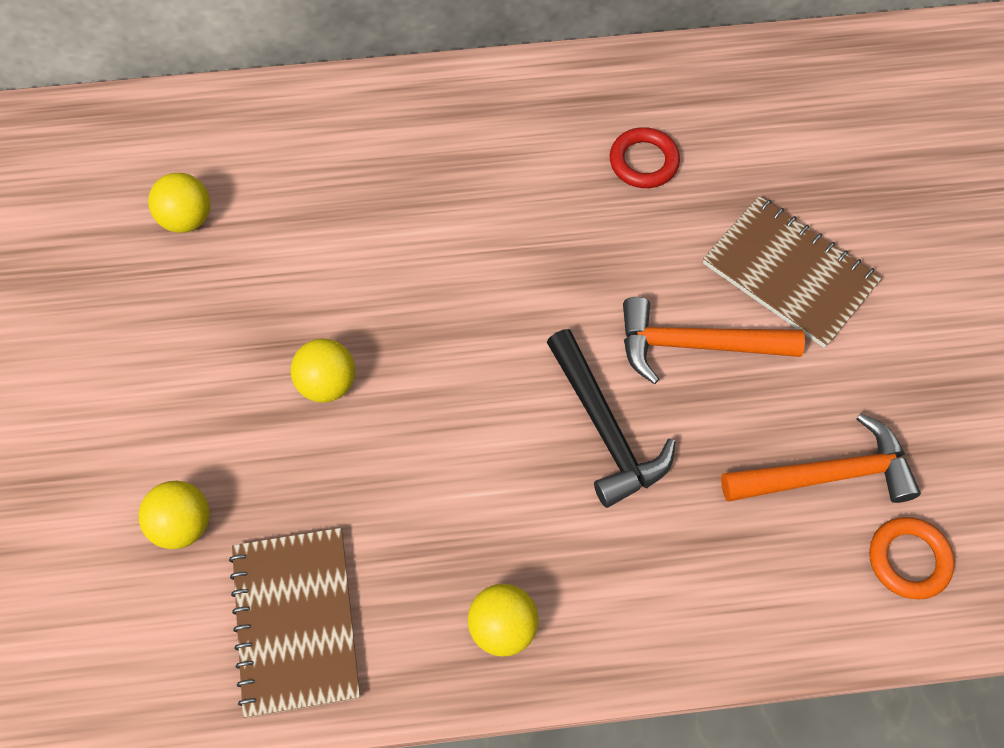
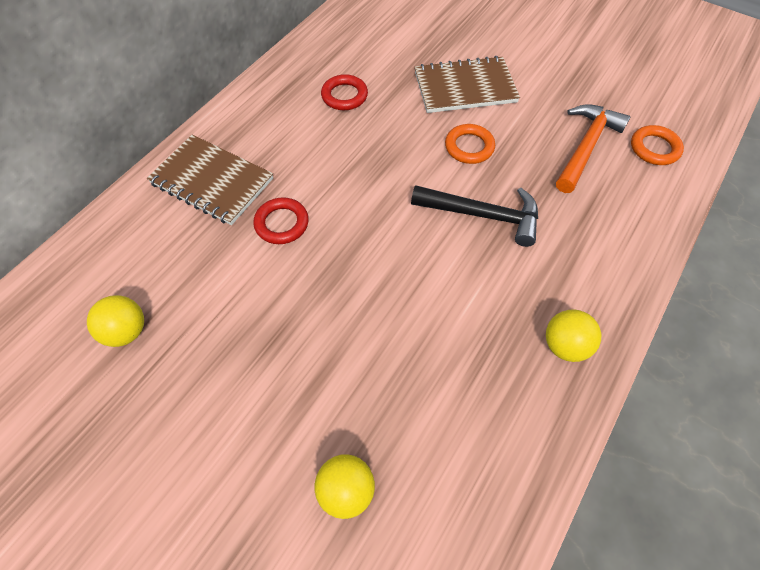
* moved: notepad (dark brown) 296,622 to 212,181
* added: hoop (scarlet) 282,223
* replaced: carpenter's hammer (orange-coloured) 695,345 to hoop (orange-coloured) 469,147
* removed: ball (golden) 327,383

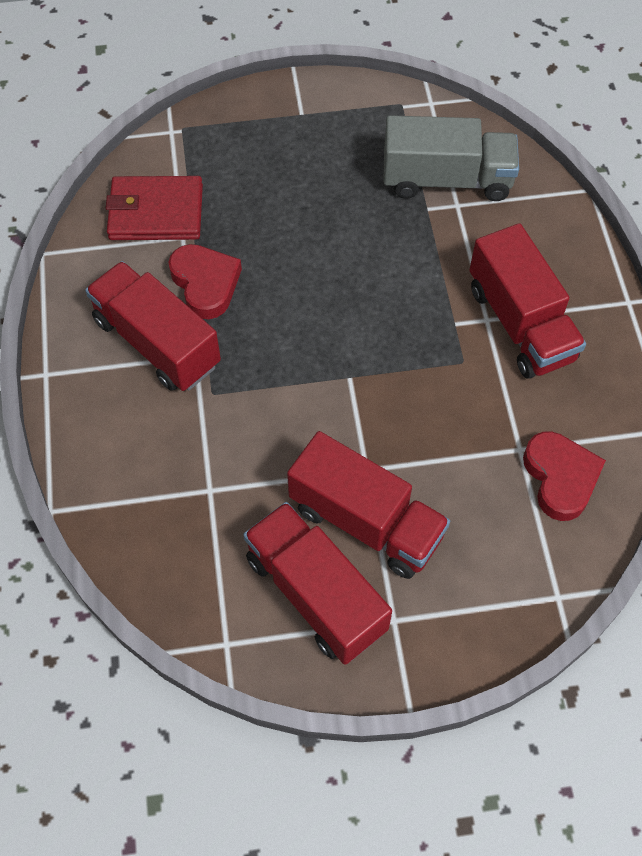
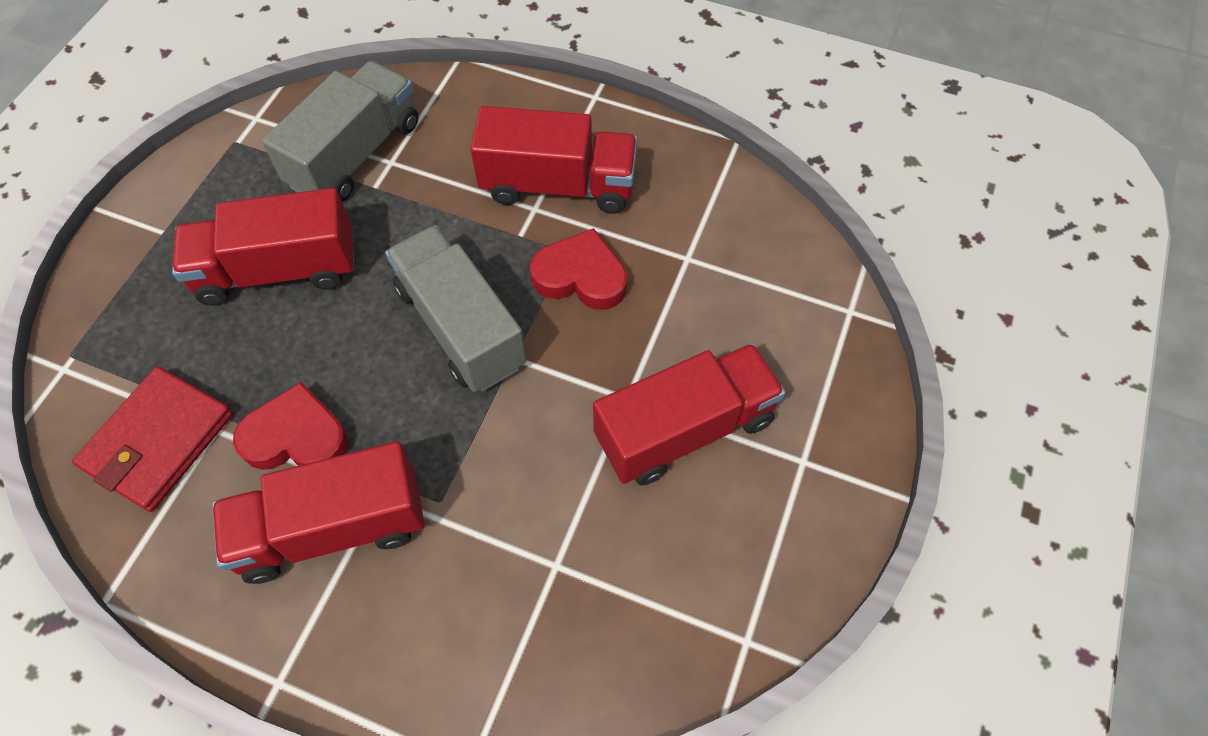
* moved: lorry (scarlet) 315,594 to 278,270
* added: lorry (grey) 460,326
* moved: heart shape (scarlet) 560,478 to 581,276

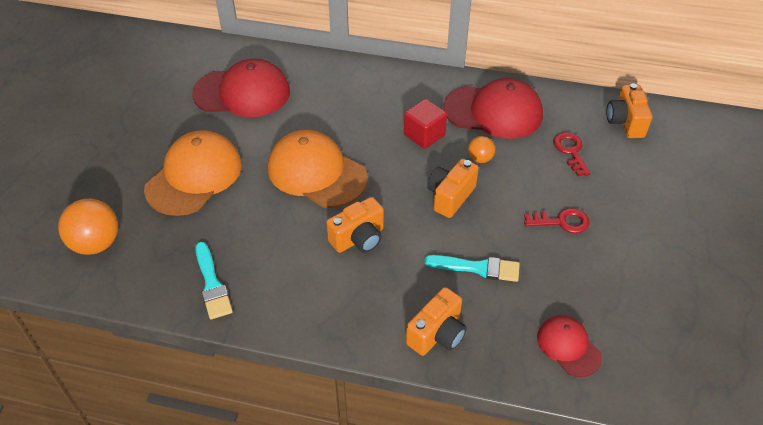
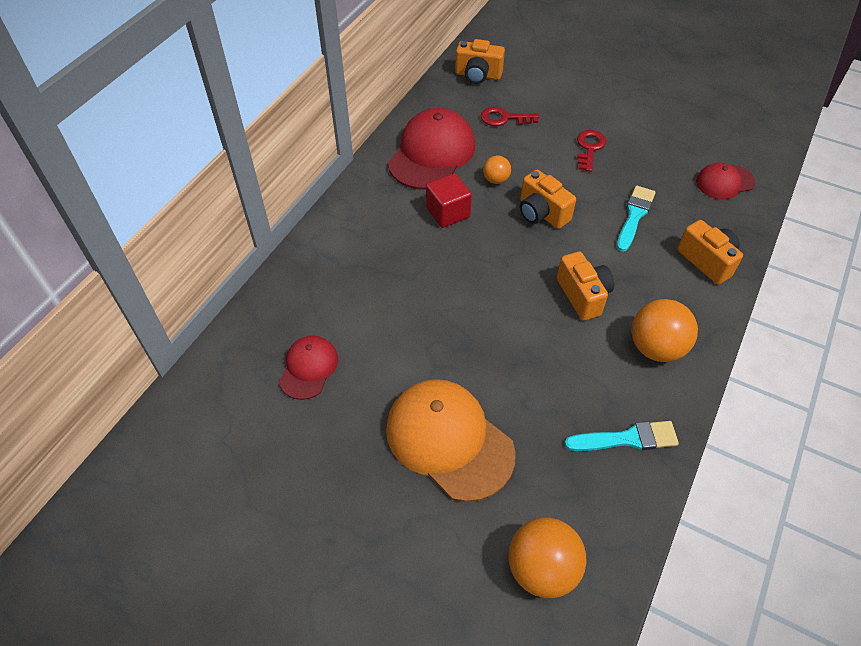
* resized: peaked cap (scarlet) 242,93 = 308,368 x0.55
* added: ball (orange-coloured) 656,347
* removed: peaked cap (orange-coloured) 316,173

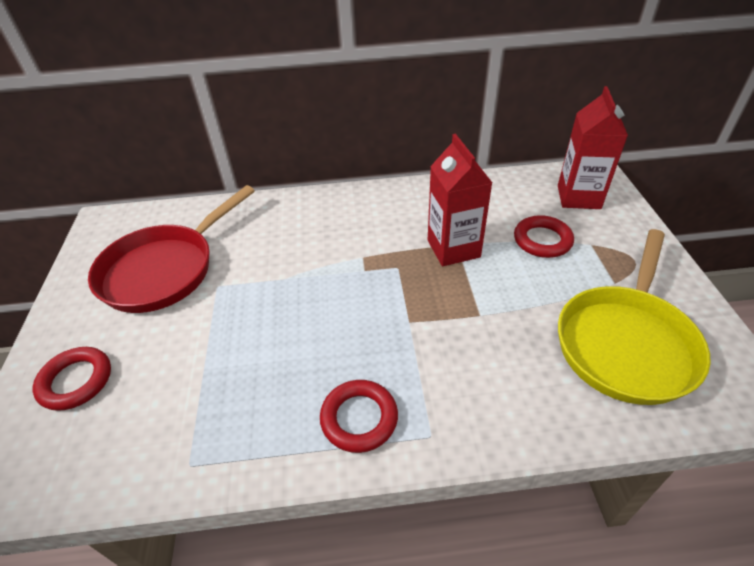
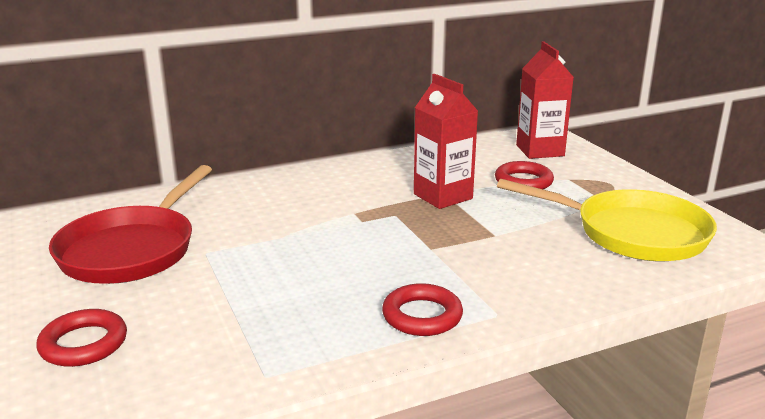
* turned: skillet (golden) 625,343 = 632,233 75 degrees counterclockwise

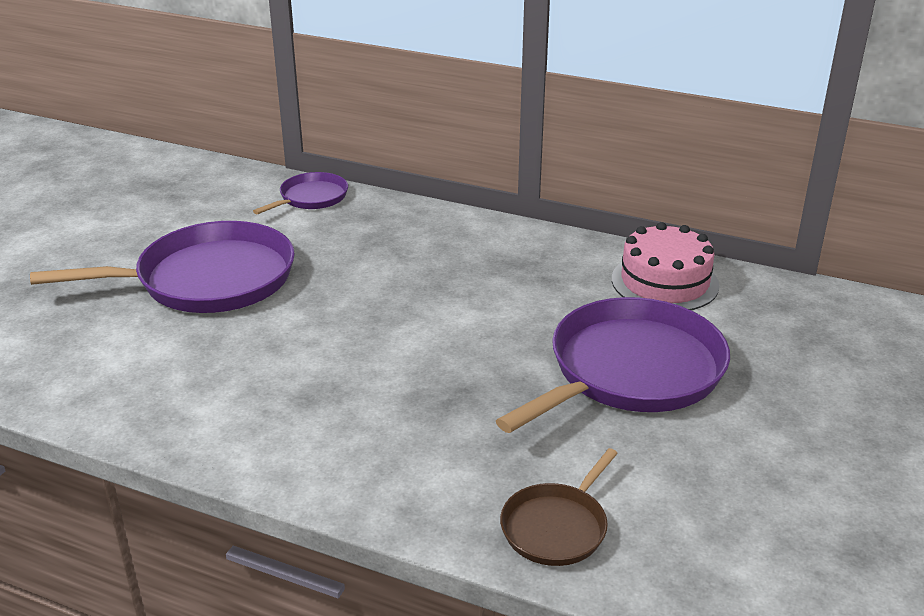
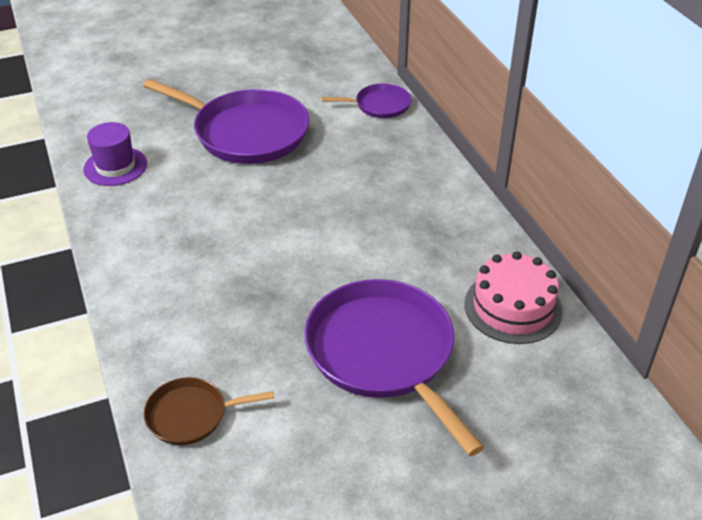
* added: hat (violet) 115,166
* turned: skillet (violet) 630,371 = 384,353 120 degrees counterclockwise

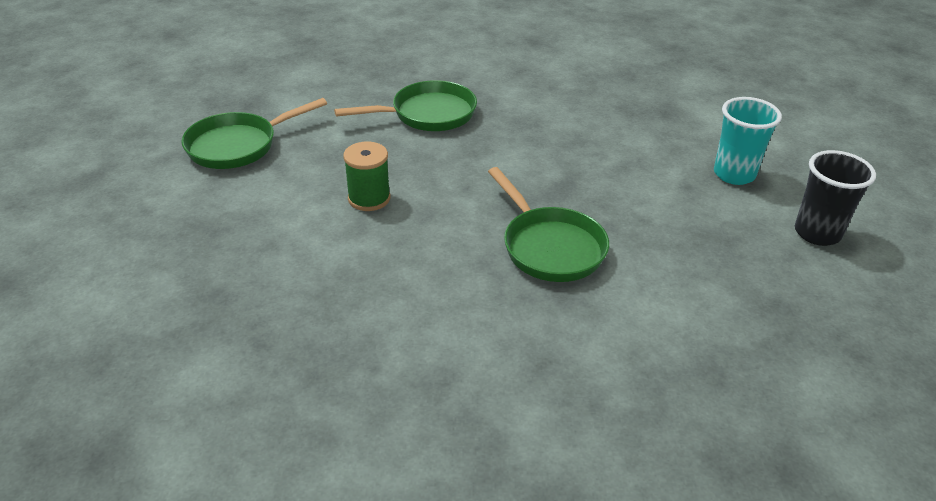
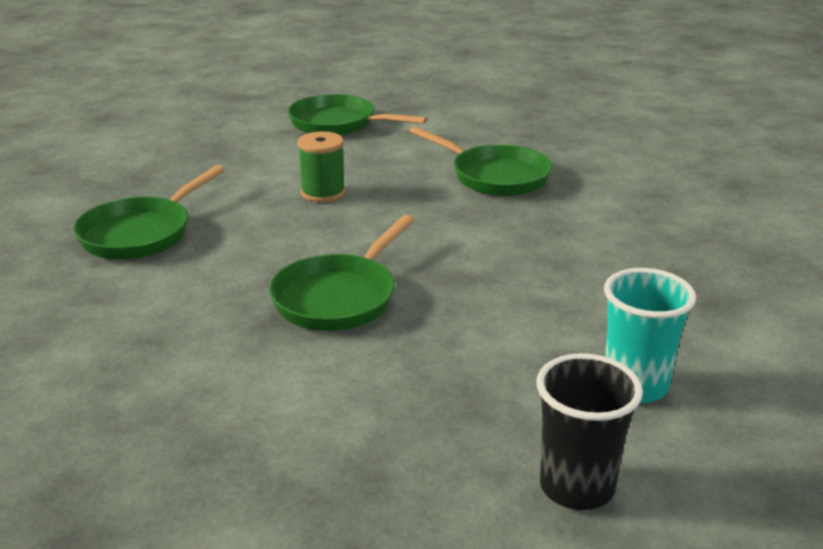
* added: skillet (leaf-green) 141,233

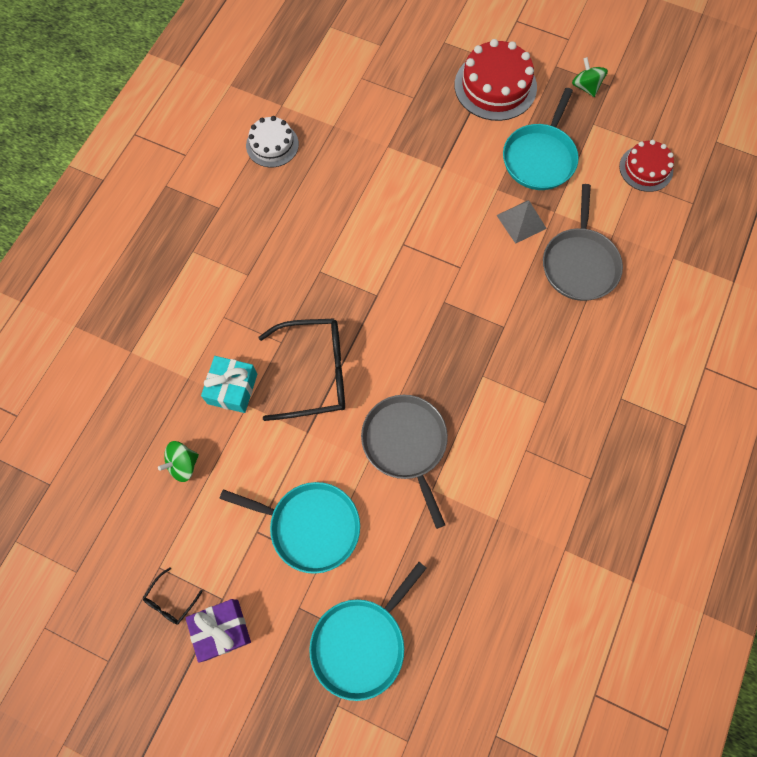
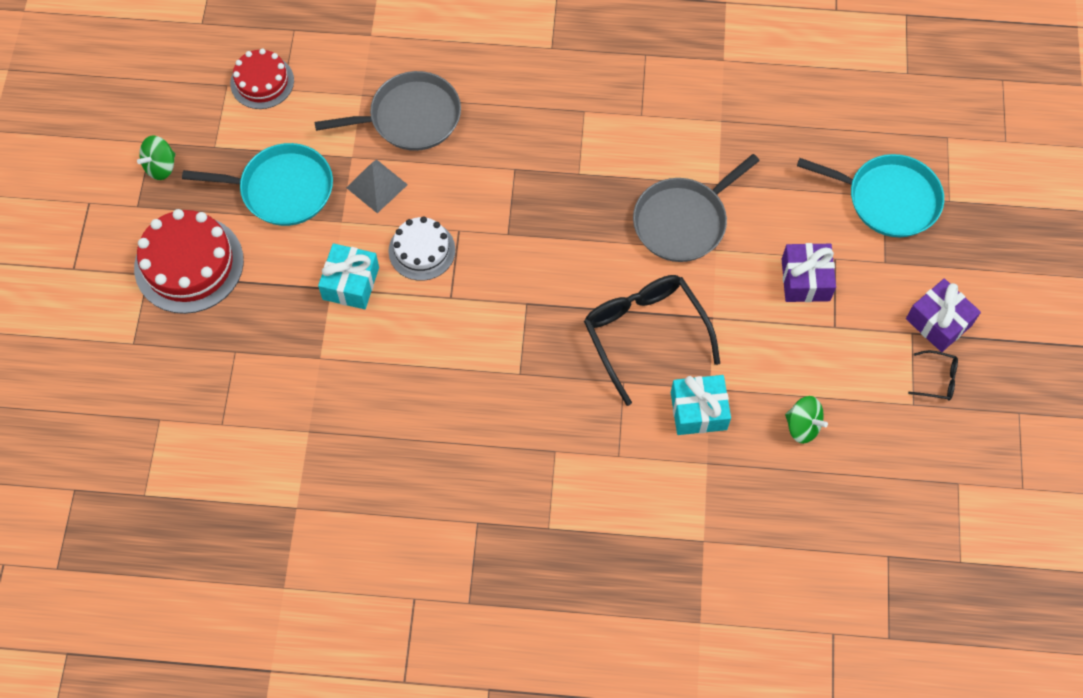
* added: gift (turquoise) 351,283
* moved: cake (snow-white) 272,145 to 422,250
* replaced: skillet (turquoise) 310,526 to gift (violet) 805,280

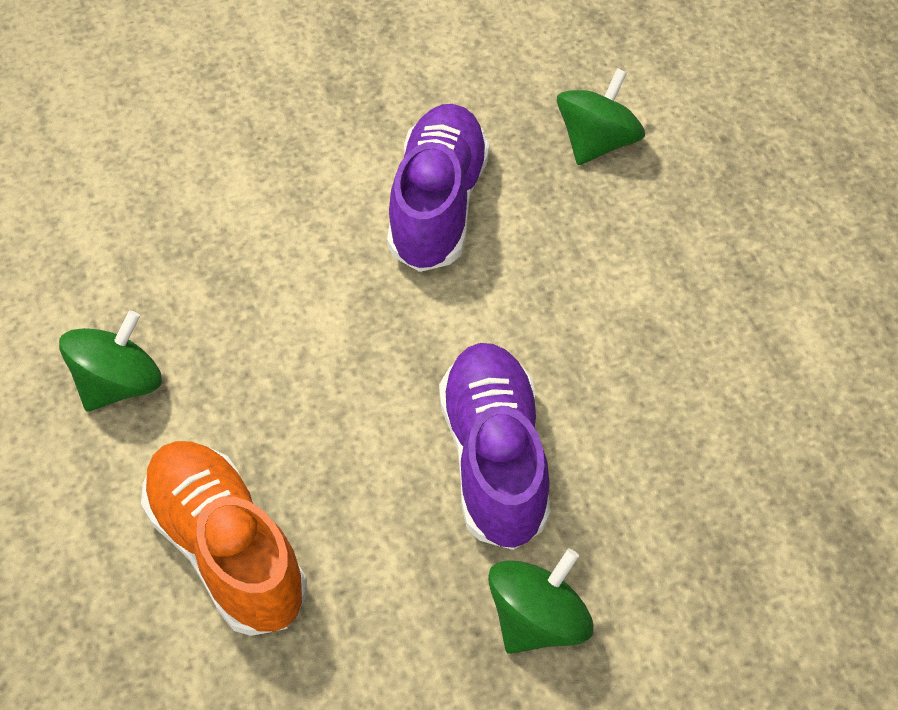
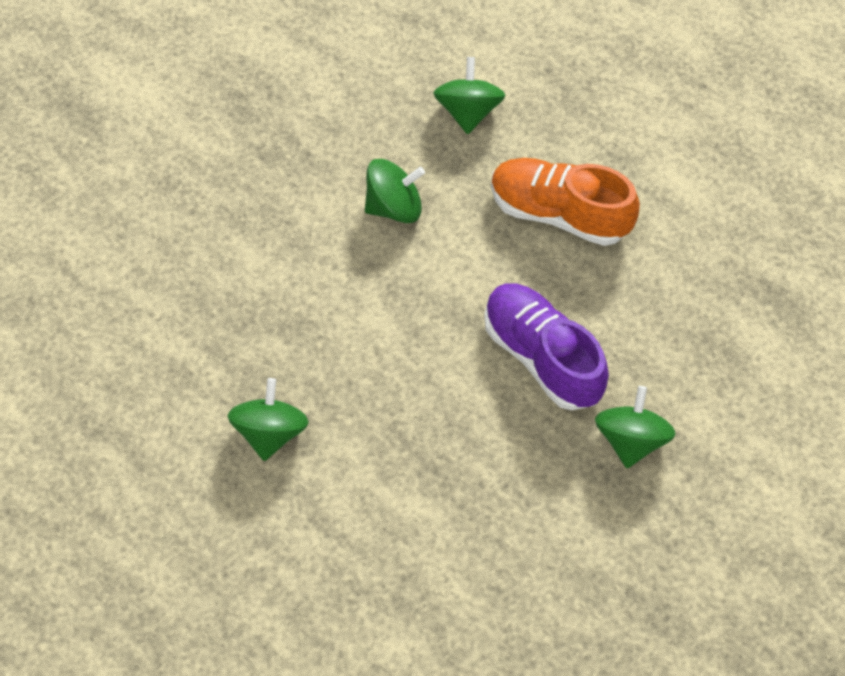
* replaced: lace-up shoe (violet) 437,205 to spinning top (leaf-green) 394,206
* moved: lace-up shoe (orange-coloured) 227,550 to 559,213

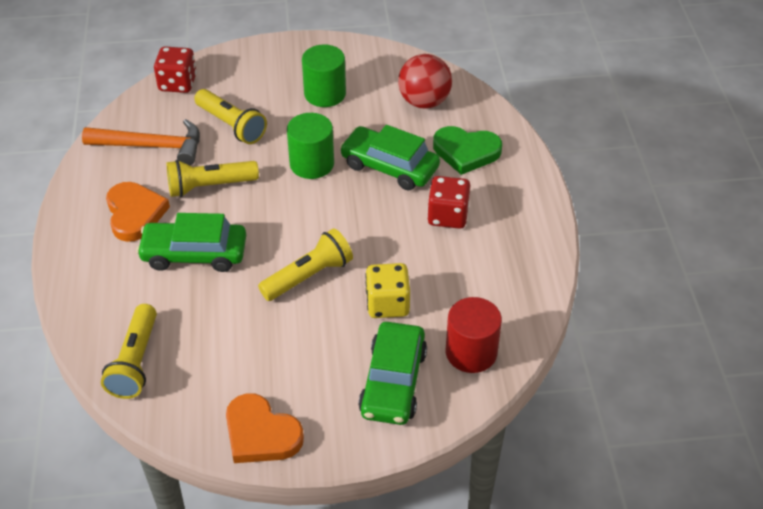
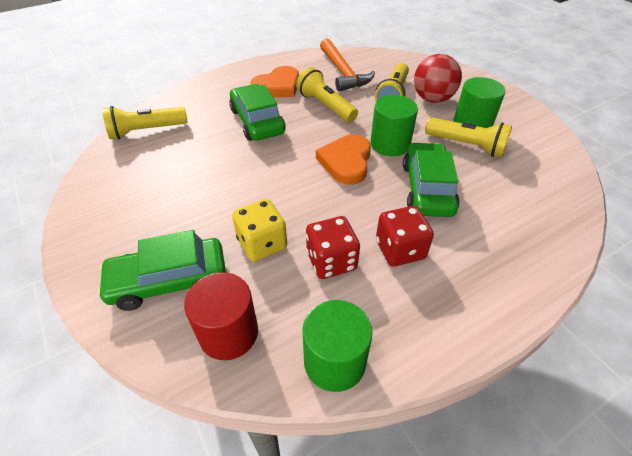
* added: cylinder (leaf-green) 334,361
* moved: game die (scarlet) 178,83 to 331,261
* moved: heart shape (orange-coloured) 261,434 to 346,162
* moved: ball (scarlet) 424,102 to 432,99
* moved: flashlight (golden) 309,276 to 466,145
* removed: heart shape (leaf-green) 466,152

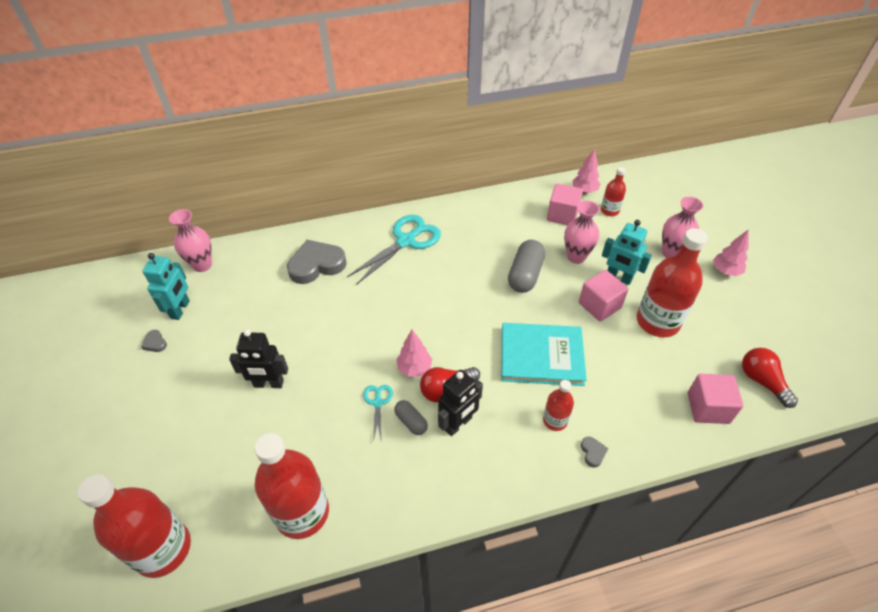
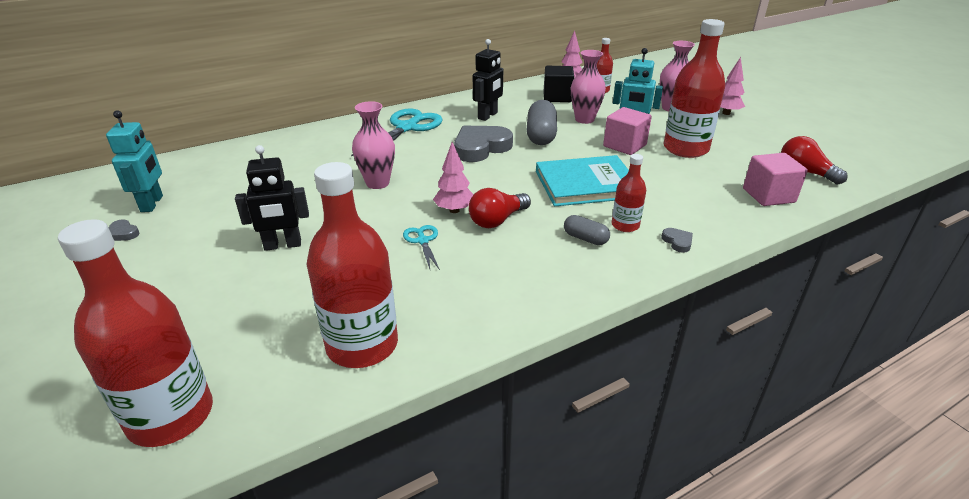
* moved: vase (rosy) 202,265 to 377,183
* moved: heart shape (grey) 316,265 to 480,148
* moved: robot figure (black) 458,424 to 488,116
* recoloured: cube (rosy) 562,215 to cube (black) 557,97
* moved: pill (grey) 411,422 to 585,238

